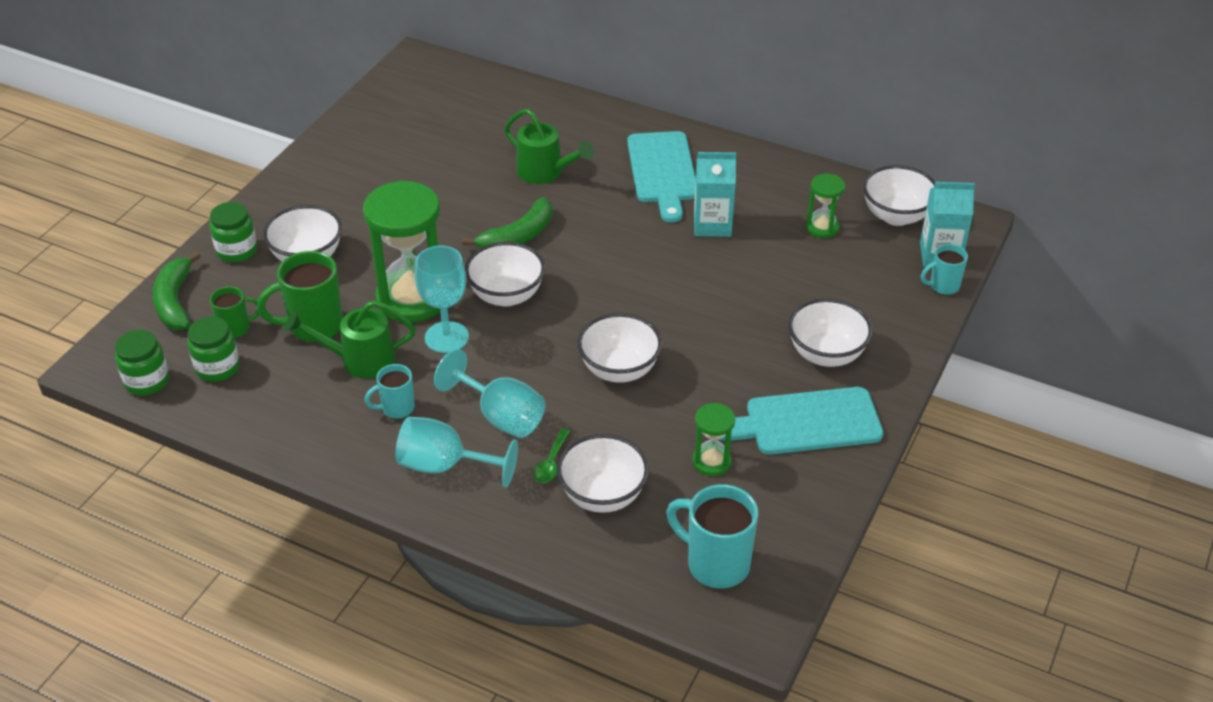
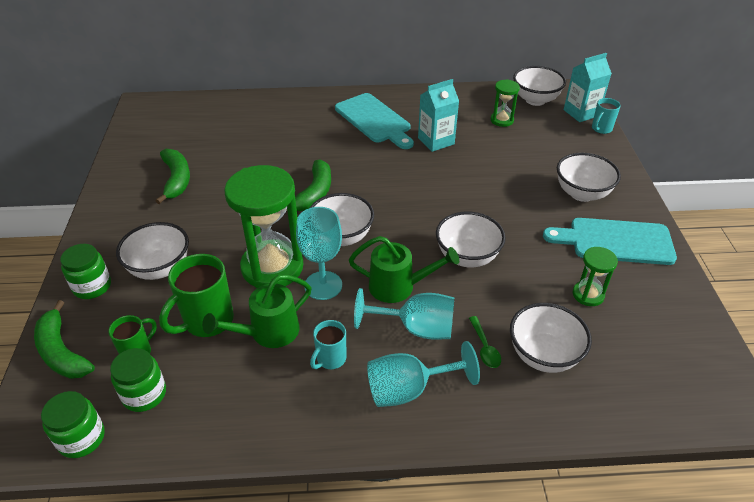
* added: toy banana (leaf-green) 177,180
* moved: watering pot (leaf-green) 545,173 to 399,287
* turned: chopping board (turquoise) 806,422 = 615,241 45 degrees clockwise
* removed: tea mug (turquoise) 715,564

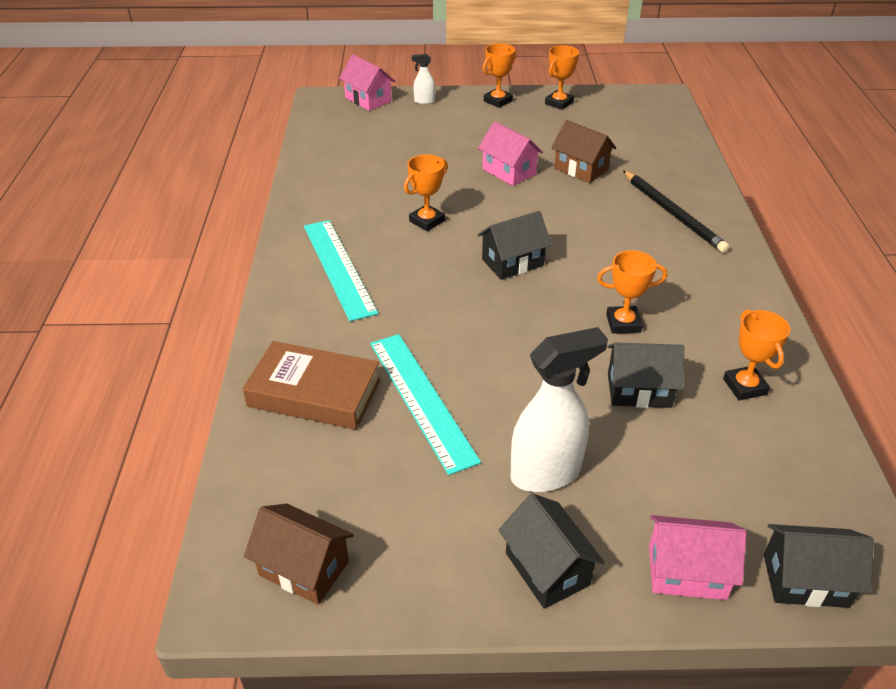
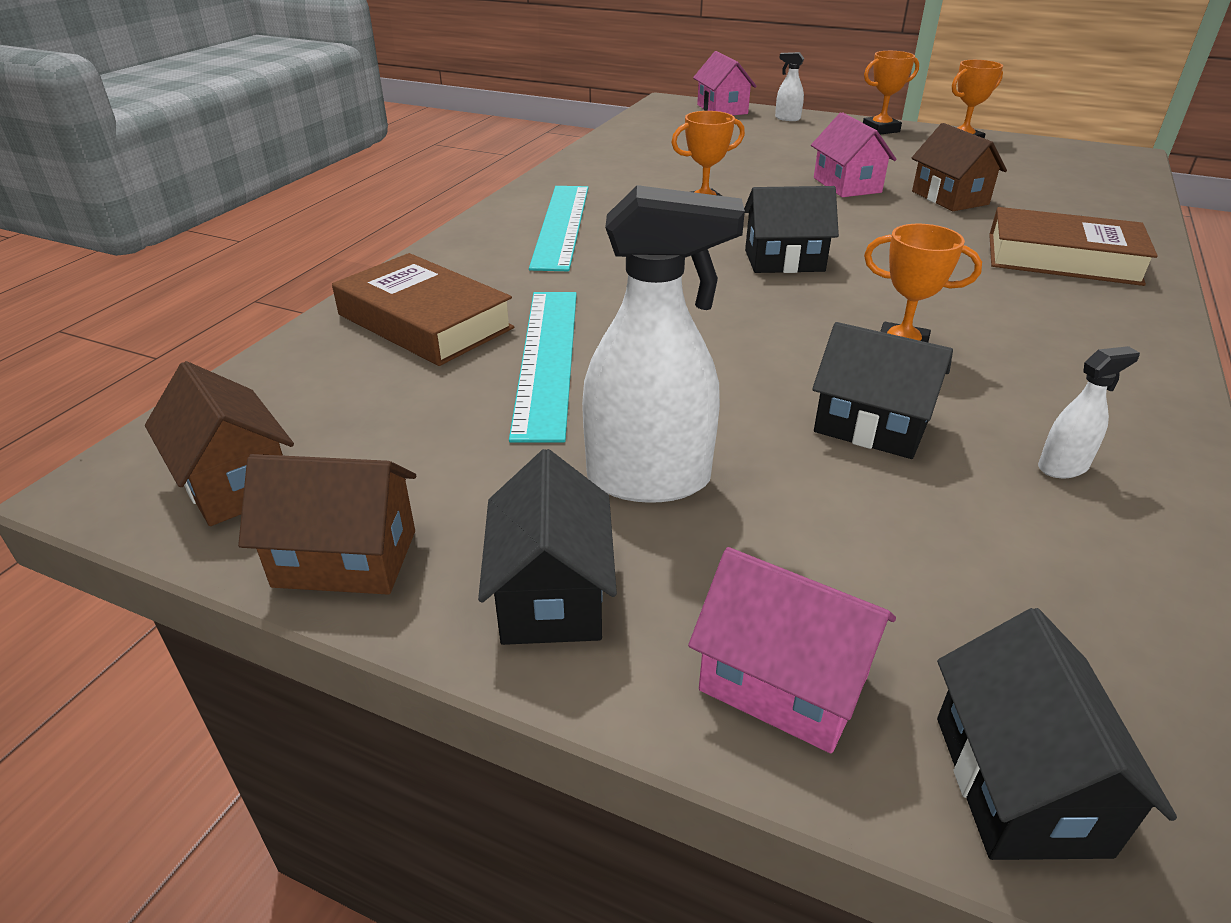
* added: cottage (dark brown) 345,558
* turned: cottage (black) 805,580 = 1019,783 60 degrees clockwise
* replaced: lead pencil (black) 673,213 to hardback (dark brown) 1062,259
* replaced: award cup (orange-coloured) 744,386 to spray bottle (snow-white) 1063,467

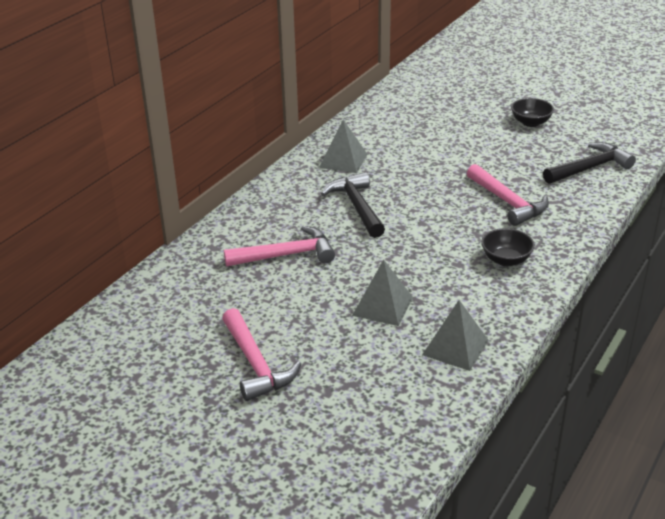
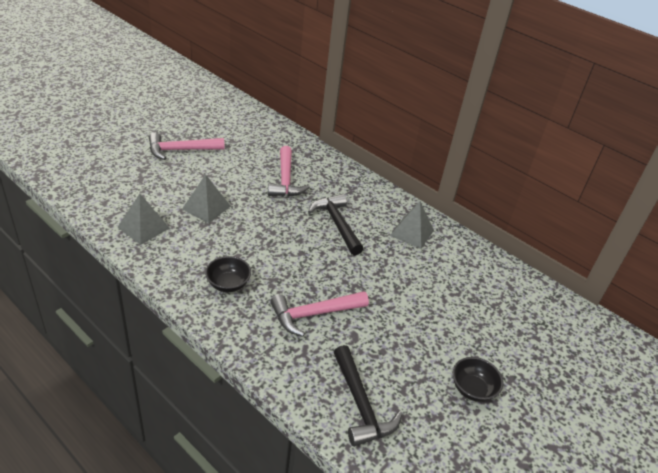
* turned: carpenter's hammer (black) 356,206 = 337,224 105 degrees counterclockwise

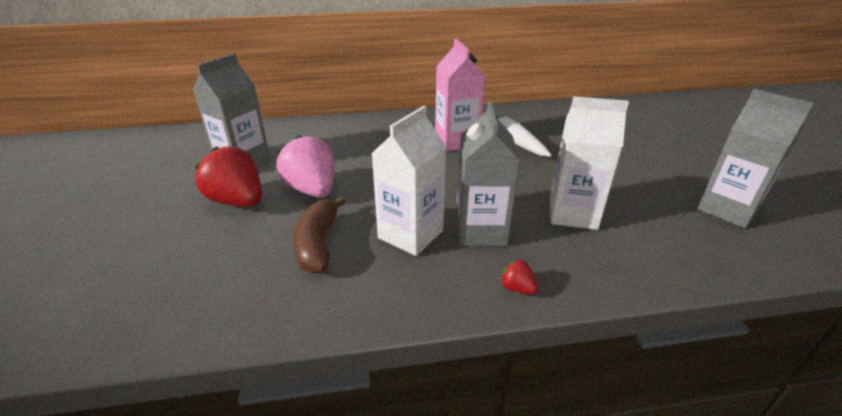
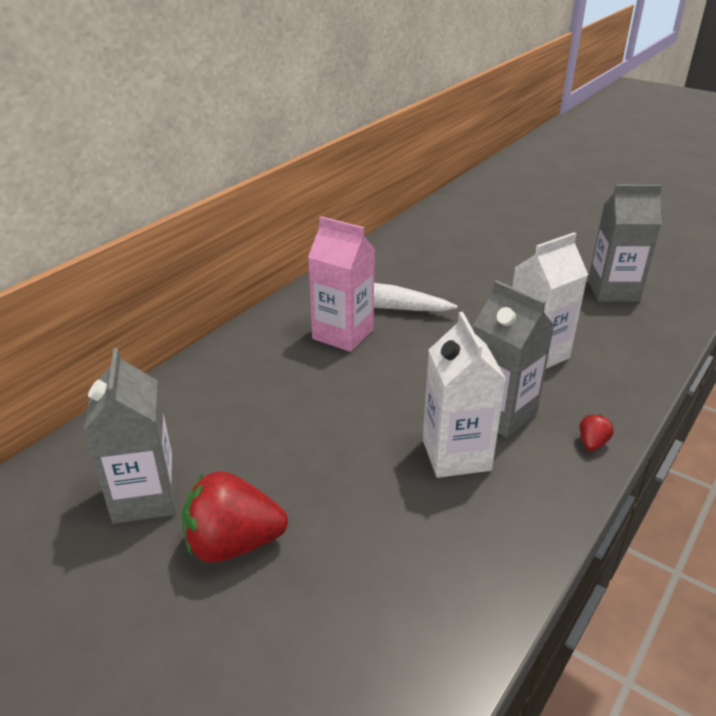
* turned: berry (scarlet) 517,288 = 592,443 120 degrees clockwise
* removed: berry (rosy) 312,190
* removed: toy banana (dark brown) 318,244

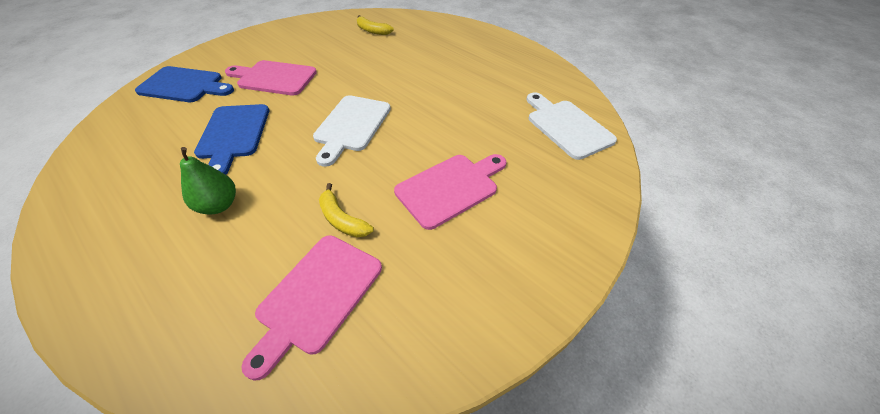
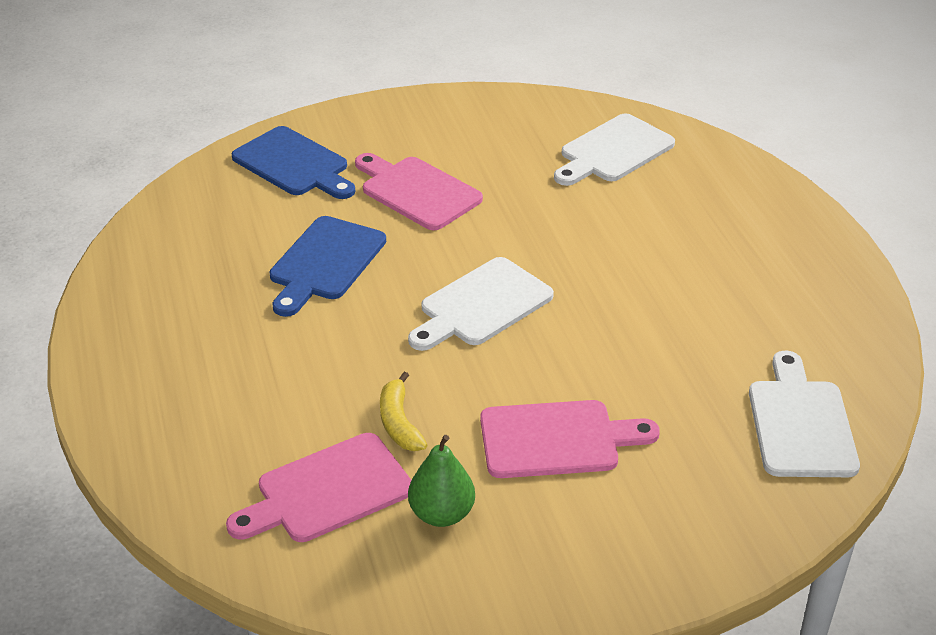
* moved: pear (leaf-green) 219,205 to 441,514
* replaced: toy banana (golden) 372,31 to chopping board (snow-white) 613,151

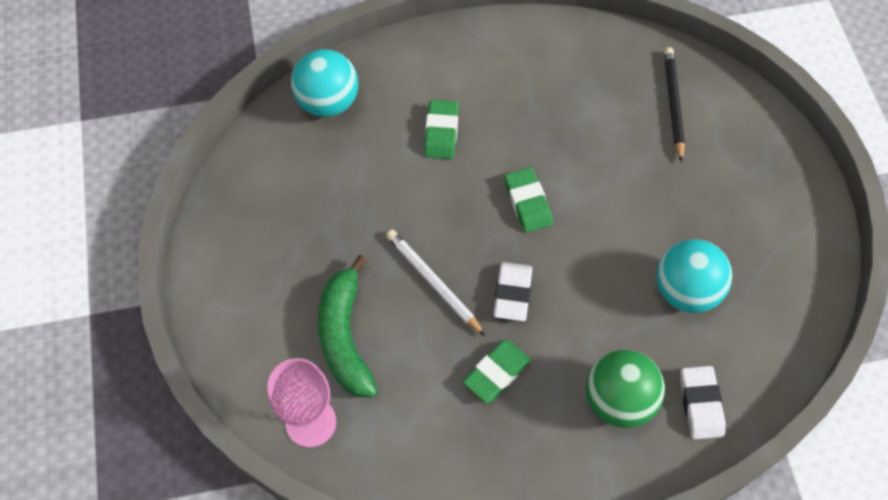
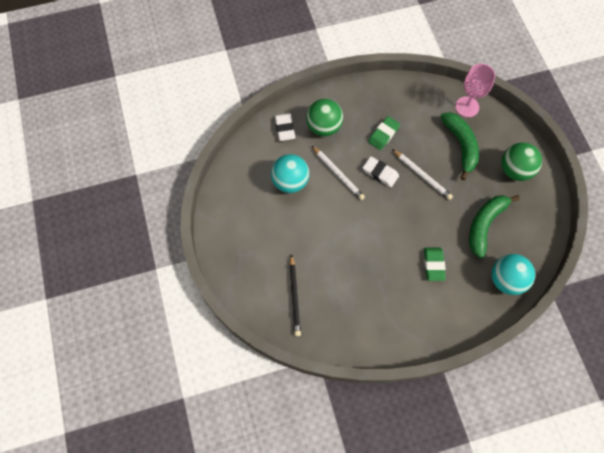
* added: lead pencil (snow-white) 338,174
* turned: eraser (snow-white) 512,293 = 380,173 60 degrees counterclockwise
* added: toy banana (leaf-green) 484,225
* added: ball (leaf-green) 515,170
* removed: eraser (leaf-green) 527,203

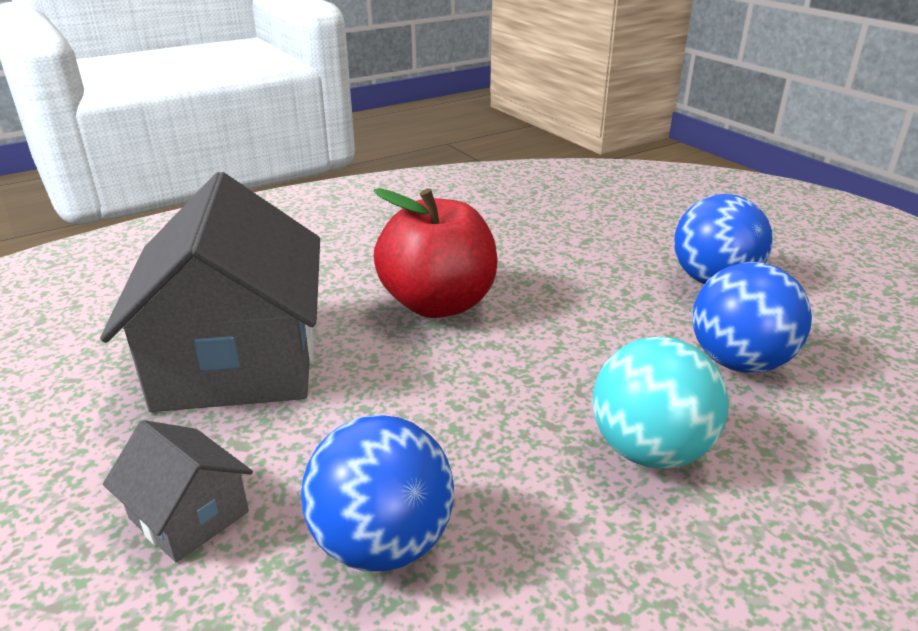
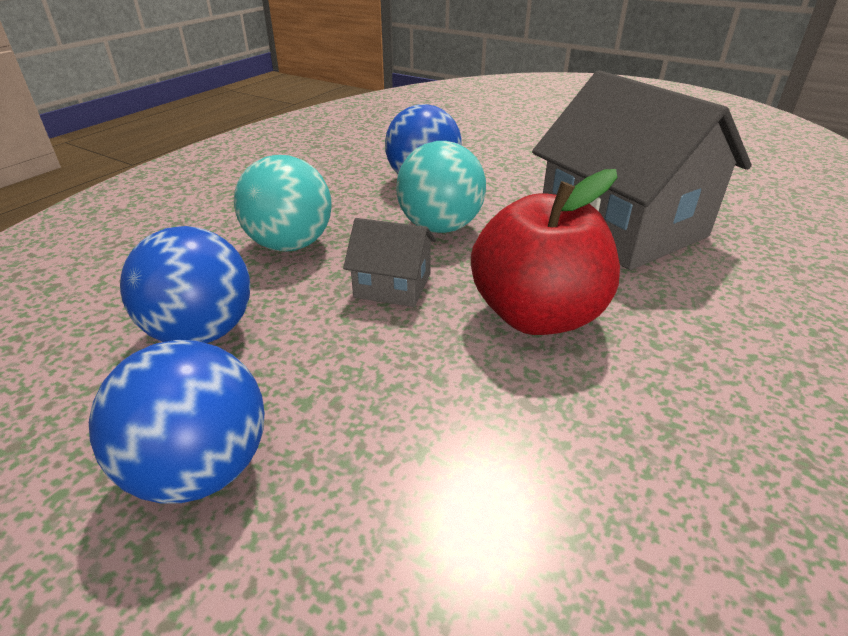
* moved: cottage (grey) 189,515 to 392,285
* added: ball (turquoise) 440,227

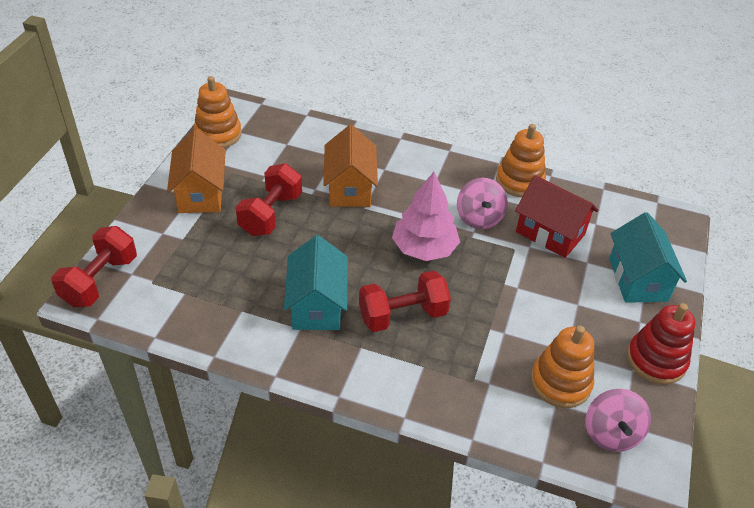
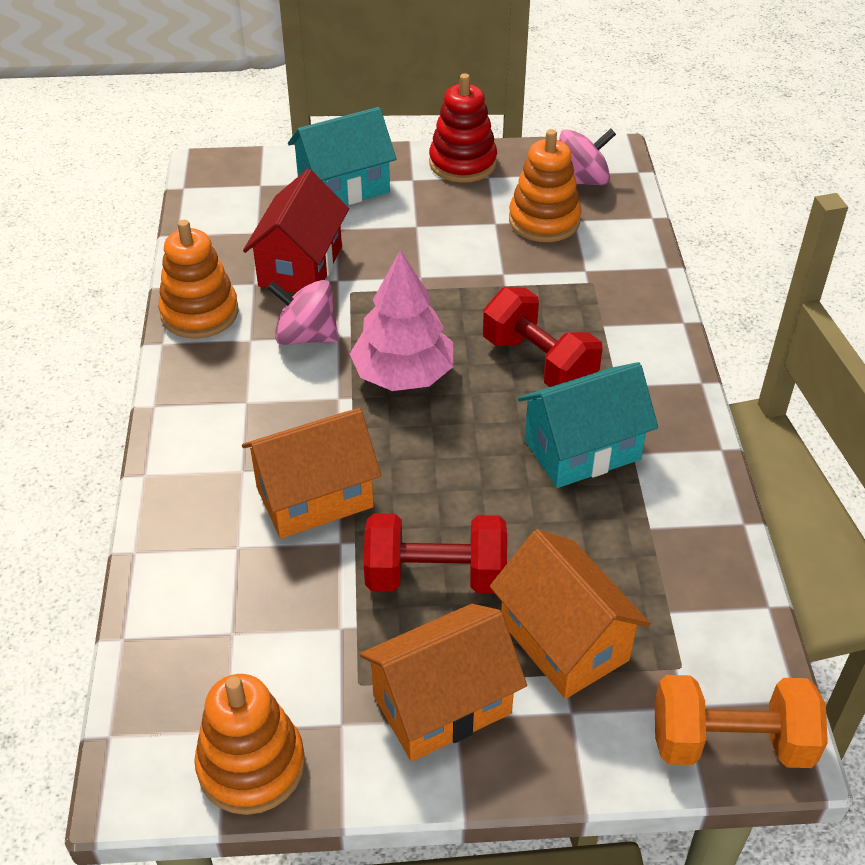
* turned: spinning top (rosy) 479,218 = 306,336 135 degrees counterclockwise
* added: cottage (orange-coloured) 564,640
* recoloured: free weight (scarlet) 100,281 to free weight (orange-coloured) 730,742

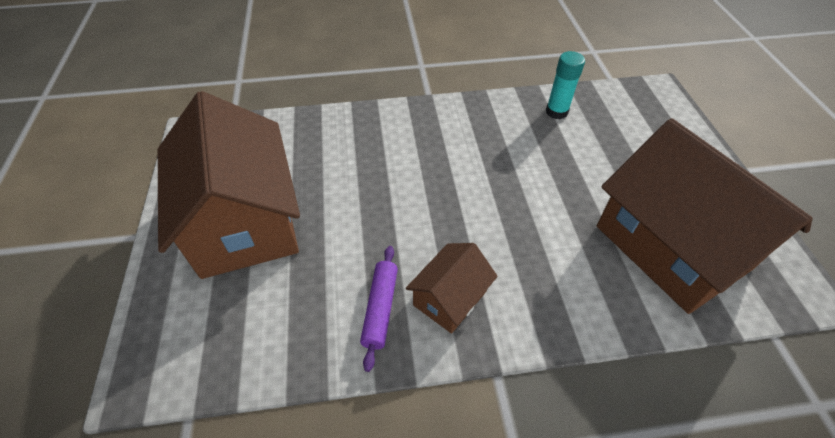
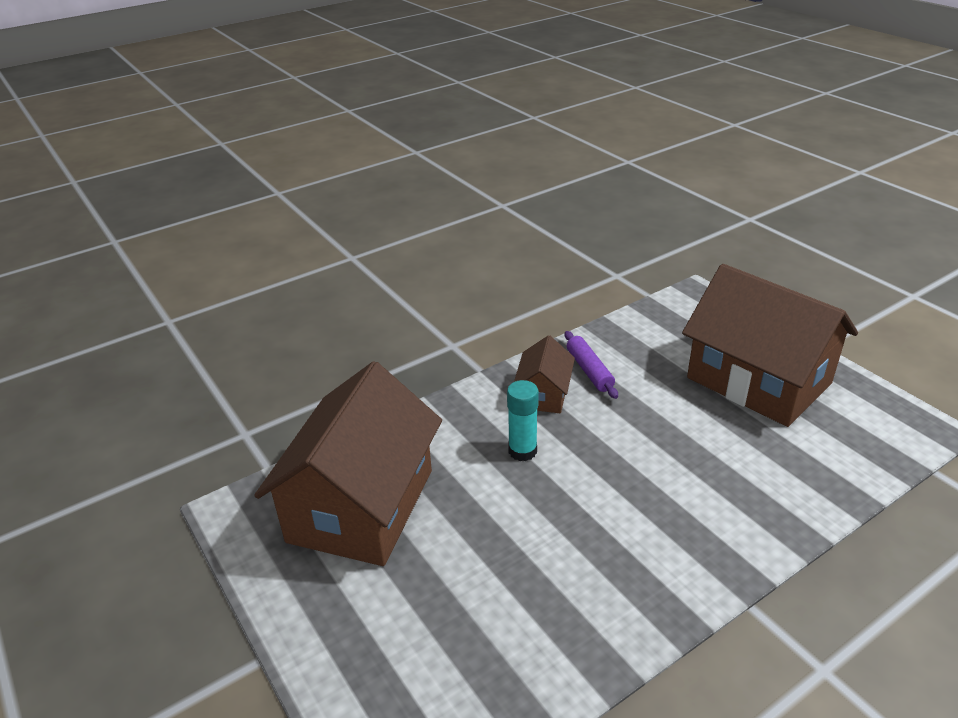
* turned: cottage (dark brown) 671,247 = 361,505 75 degrees clockwise
* moved: glue (turquoise) 556,112 to 522,451

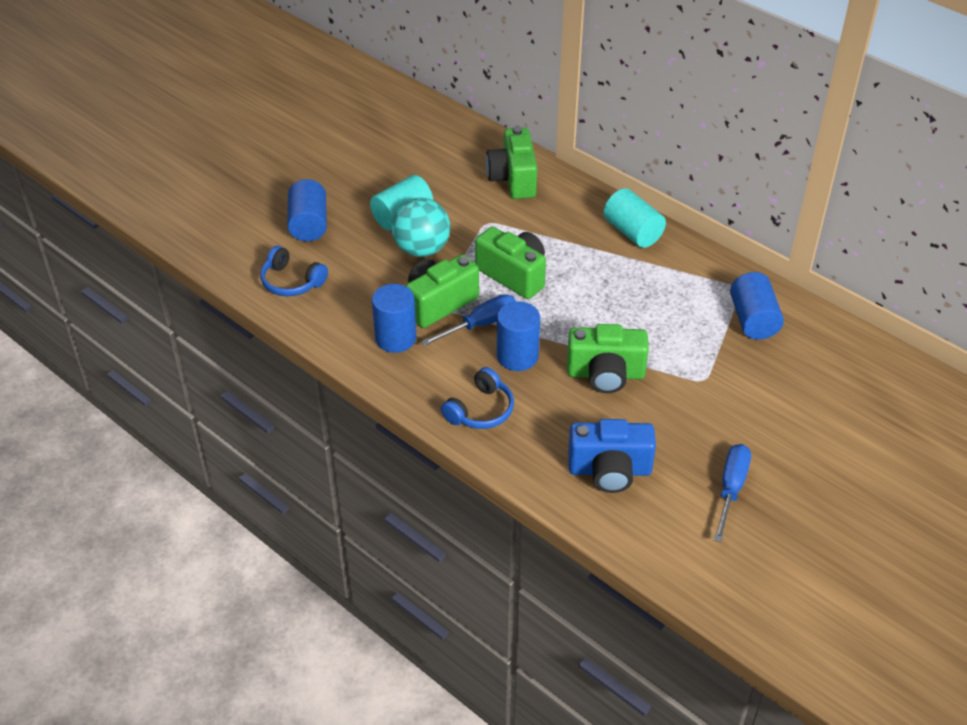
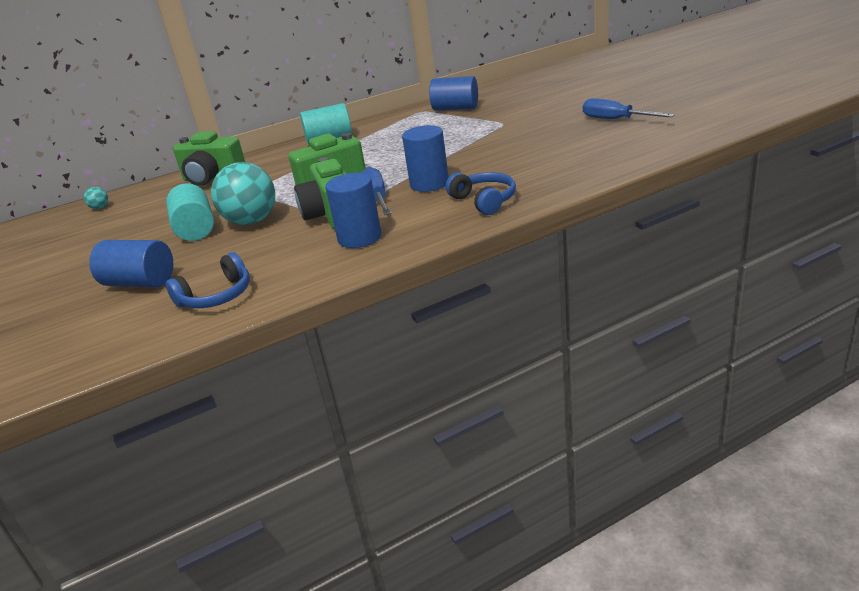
* added: ball (turquoise) 100,208
* removed: photo camera (leaf-green) 605,374
* removed: photo camera (blue) 609,470

